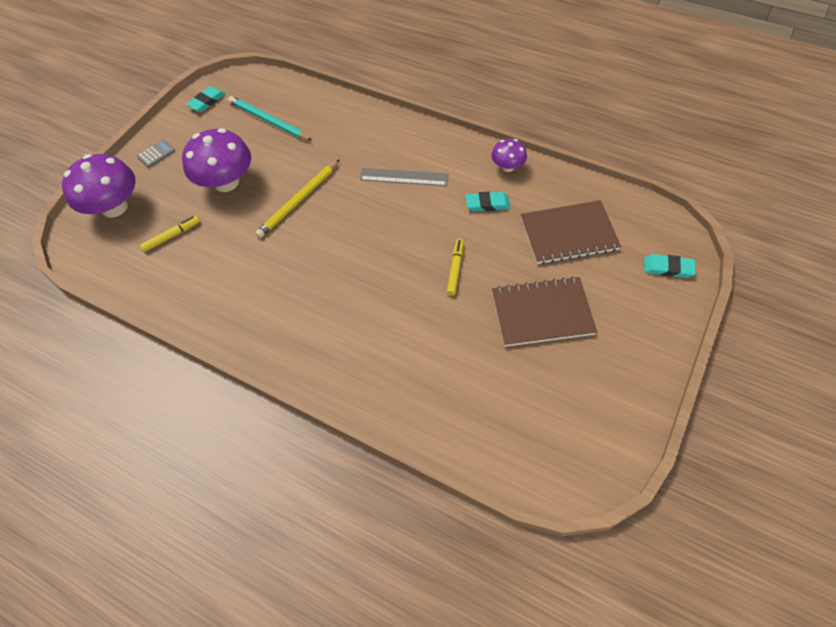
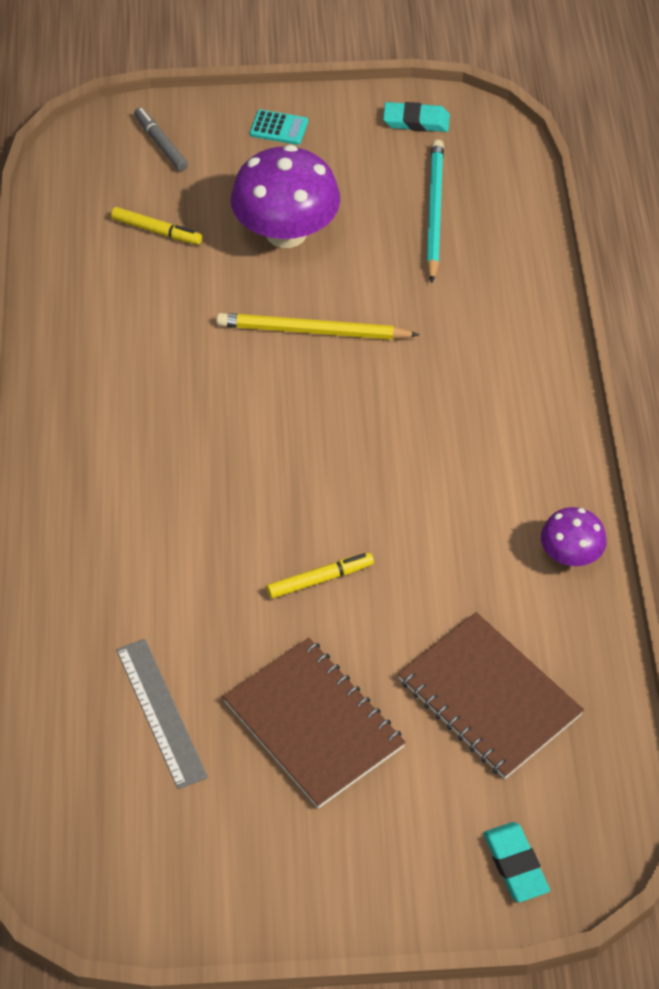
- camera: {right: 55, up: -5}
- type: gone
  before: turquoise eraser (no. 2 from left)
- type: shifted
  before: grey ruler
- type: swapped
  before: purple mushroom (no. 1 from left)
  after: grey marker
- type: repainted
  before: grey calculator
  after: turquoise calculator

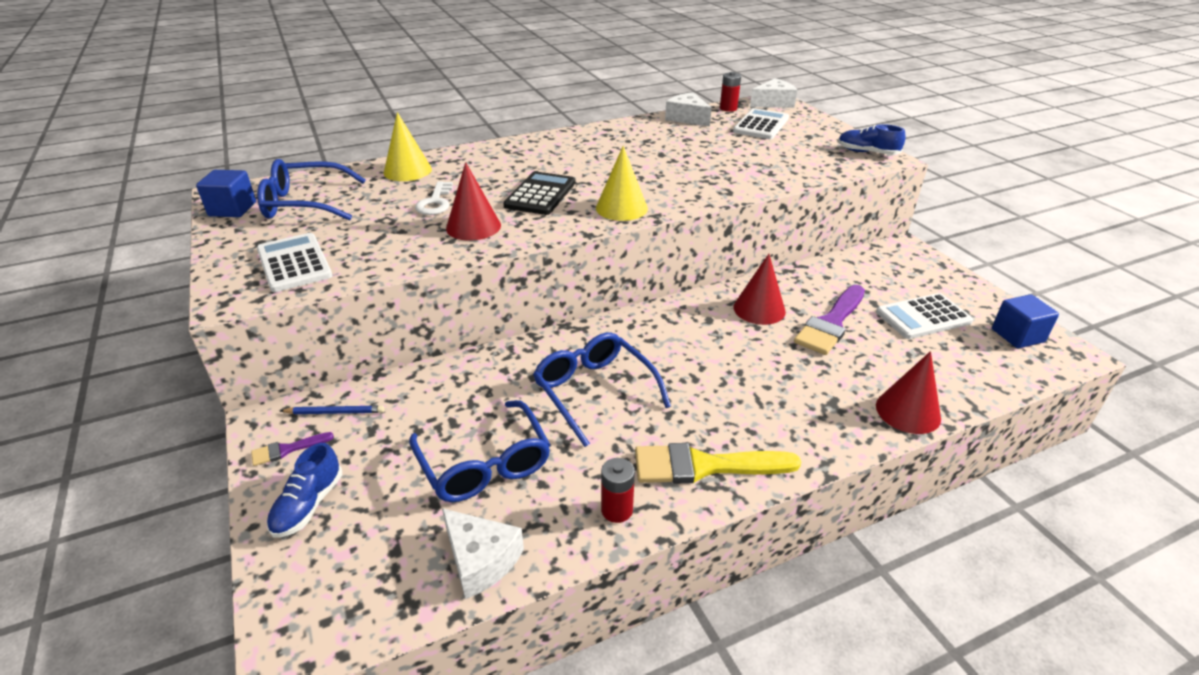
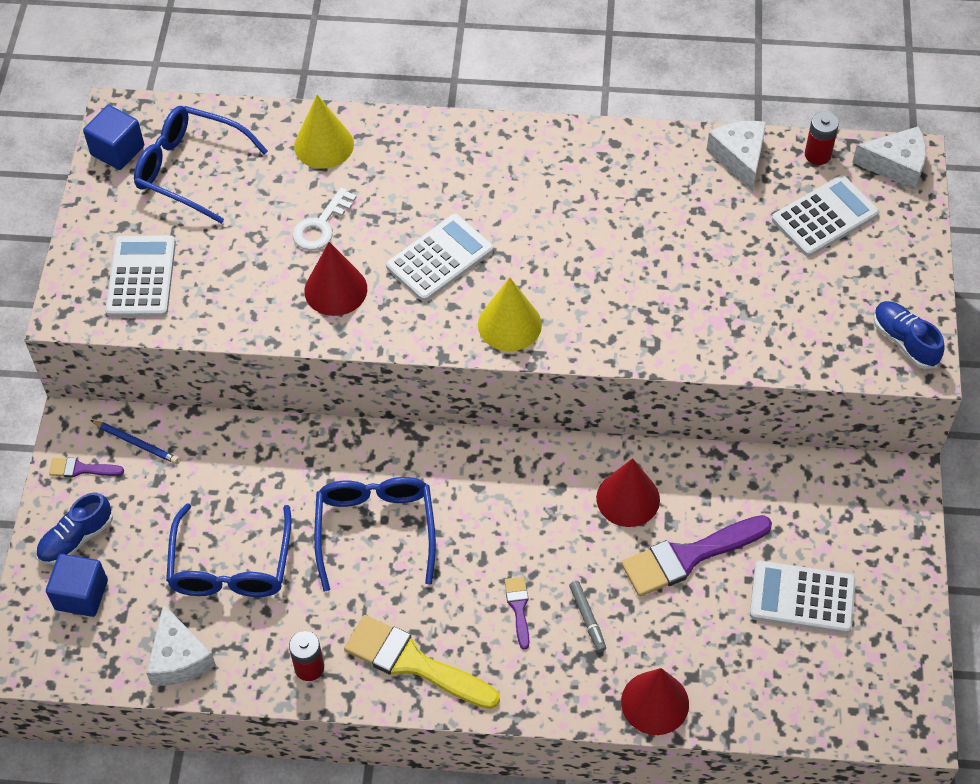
- camera: {right: 30, up: 20}
- type: new
  after: purple brush (no. 2 from left)
- type: new
  after: grey marker
- type: shifted
  before: blue cube (no. 2 from left in the first image)
  after: blue cube (no. 1 from left)
- type: repainted
  before: black calculator
  after: white calculator (no. 2 from left)

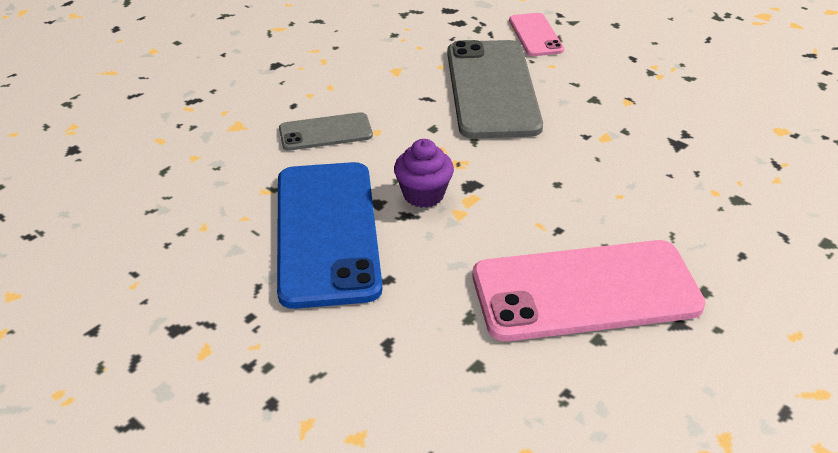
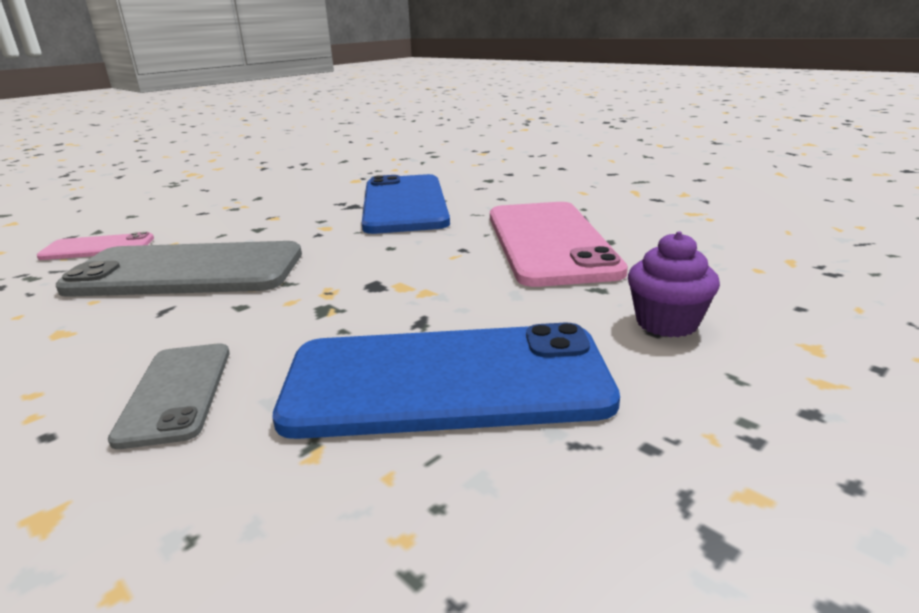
- camera: {right: -85, up: -15}
- type: new
  after: blue phone (no. 1 from left)
- type: shifted
  before: purple cupcake

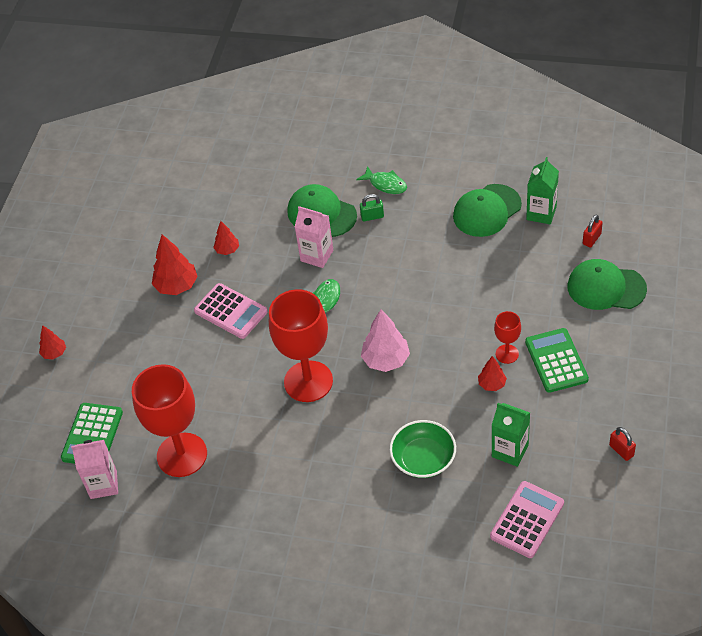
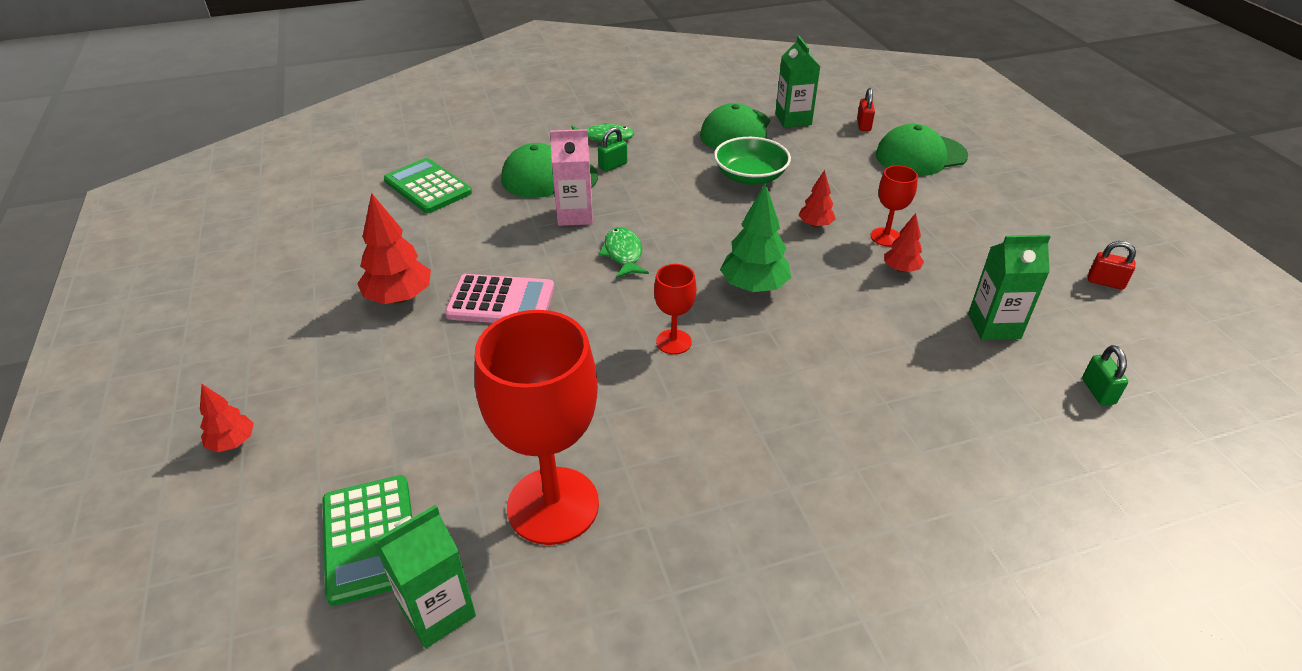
- camera: {right: -35, up: -10}
- type: shifted
  before: red tree (no. 3 from left)
- type: shifted
  before: green bowl
- type: shifted
  before: green calculator (no. 2 from left)
- type: swapped
  before: pink calculator (no. 2 from left)
  after: green padlock (no. 2 from left)
- type: repainted
  before: pink carton (no. 1 from left)
  after: green carton (no. 1 from left)
- type: repainted
  before: pink tree
  after: green tree
- type: scaled
  before: red goblet (no. 2 from left)
  scale: 0.47

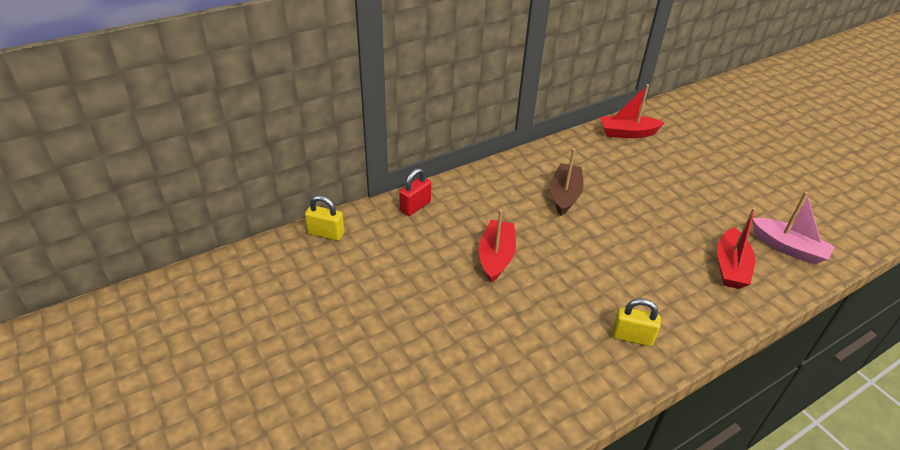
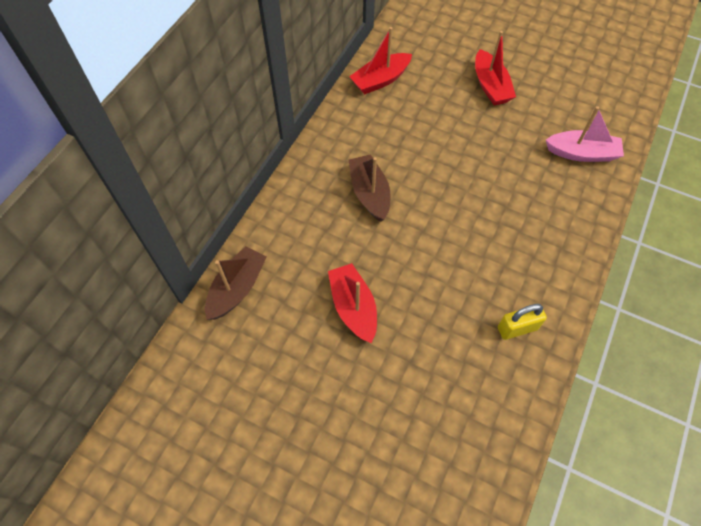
- camera: {right: -30, up: 20}
- type: gone
  before: yellow padlock (no. 1 from left)
- type: shifted
  before: red boat (no. 3 from left)
- type: swapped
  before: red padlock
  after: brown boat (no. 1 from left)

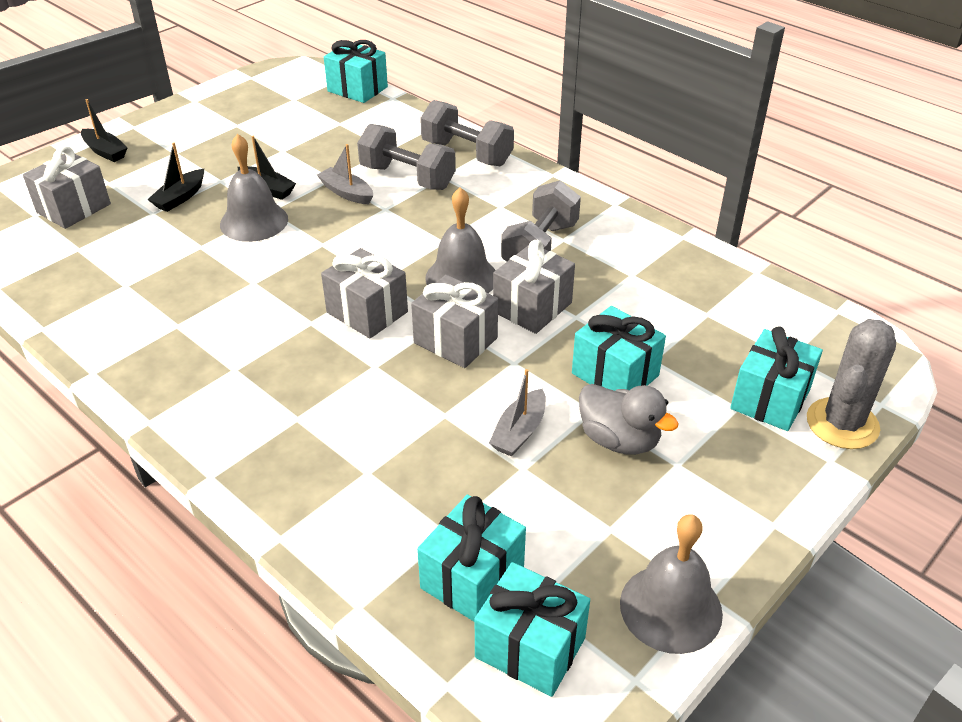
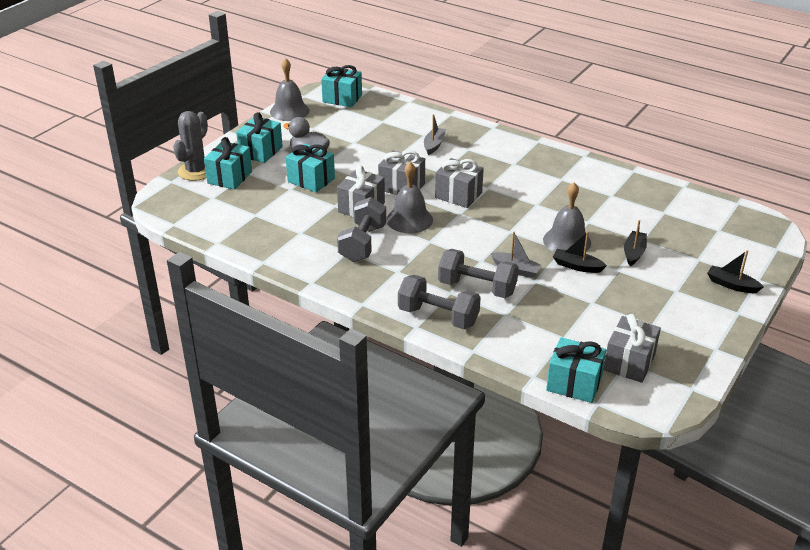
- camera: {right: 170, up: -5}
- type: shifted
  before: grey gift (no. 1 from left in the first image)
  after: grey gift (no. 4 from left)
- type: shifted
  before: turquoise gift (no. 2 from left)
- type: shifted
  before: grey boat (no. 2 from left in the first image)
  after: grey boat (no. 1 from left)

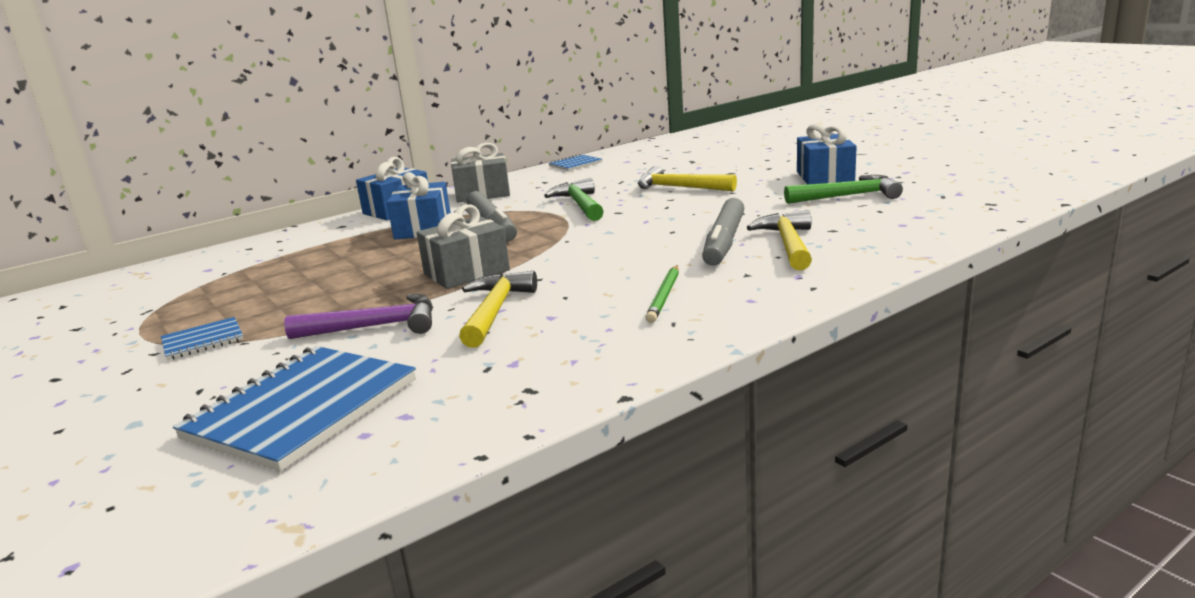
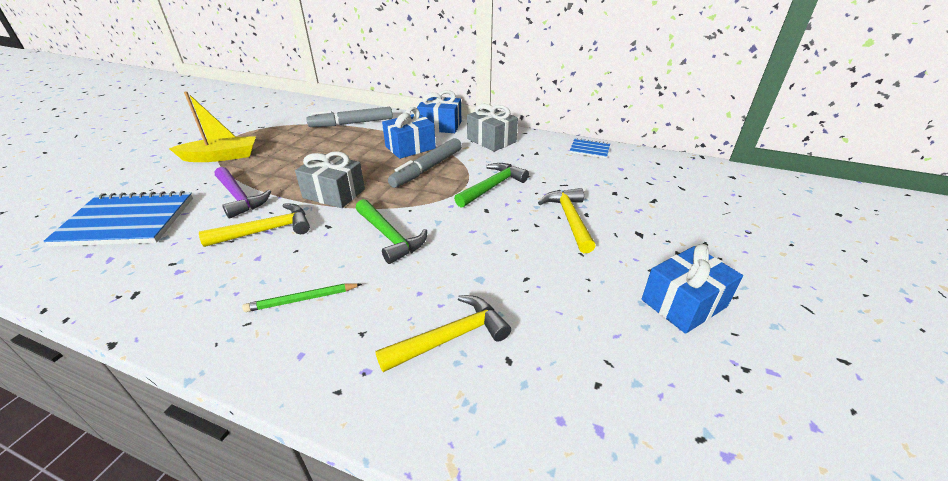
- camera: {right: 55, up: 15}
- type: shifted
  before: grey marker (no. 2 from left in the first image)
  after: grey marker (no. 1 from left)
- type: shifted
  before: green hammer (no. 2 from left in the first image)
  after: green hammer (no. 1 from left)
- type: swapped
  before: blue notebook (no. 1 from left)
  after: yellow boat

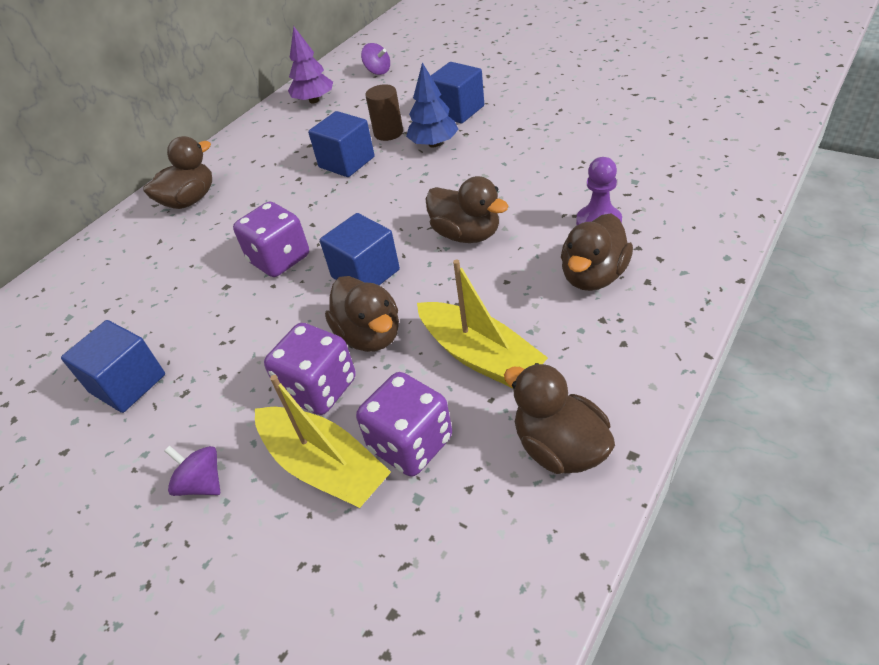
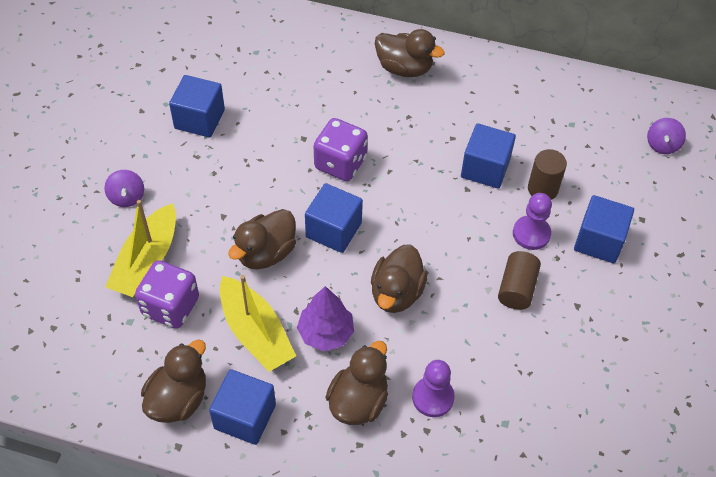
- camera: {right: 65, up: 10}
- type: gone
  before: purple dice (no. 2 from left)
- type: new
  after: blue cube (no. 2 from left)
- type: new
  after: brown cylinder (no. 1 from left)
- type: shifted
  before: purple tree
- type: swapped
  before: blue tree
  after: purple pawn (no. 2 from left)
- type: rotated
  before: purple spinning top (no. 1 from left)
  turn: 150
- type: rotated
  before: yellow boat (no. 2 from left)
  turn: -60
- type: rotated
  before: brown duck (no. 5 from left in the first image)
  turn: 105

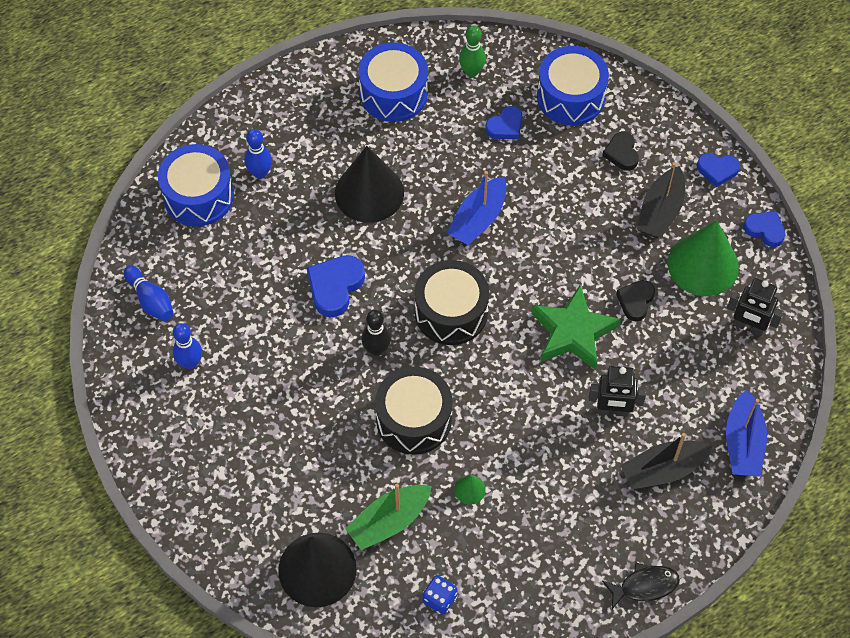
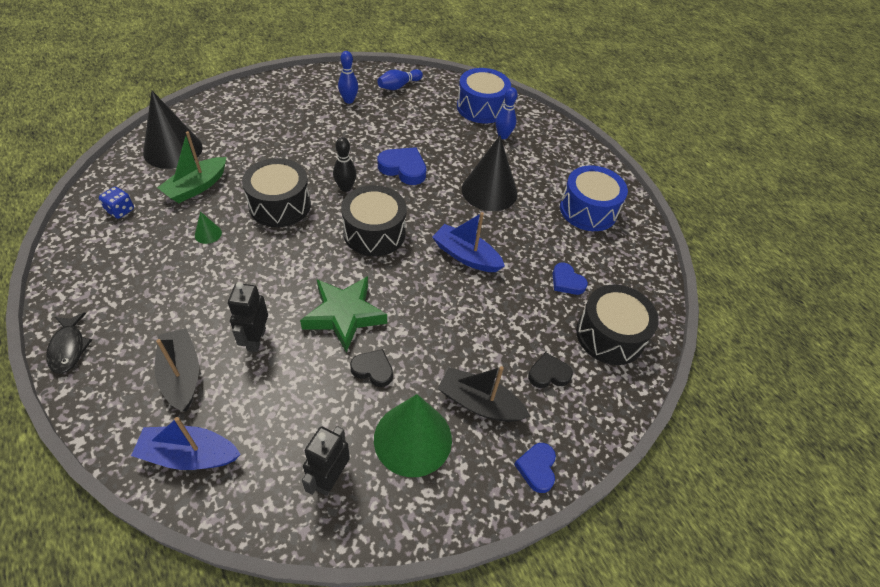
- camera: {right: 85, up: -10}
- type: gone
  before: green bowling pin
- type: gone
  before: blue heart (no. 4 from left)
- type: repainted
  before: blue drum (no. 3 from left)
  after: black drum (no. 3 from left)
- type: rotated
  before: green boat
  turn: -105

